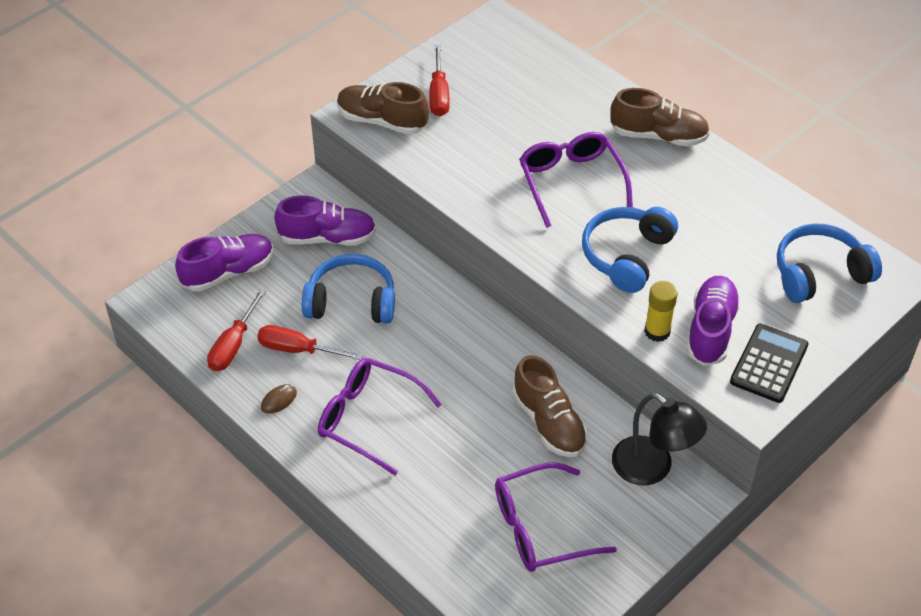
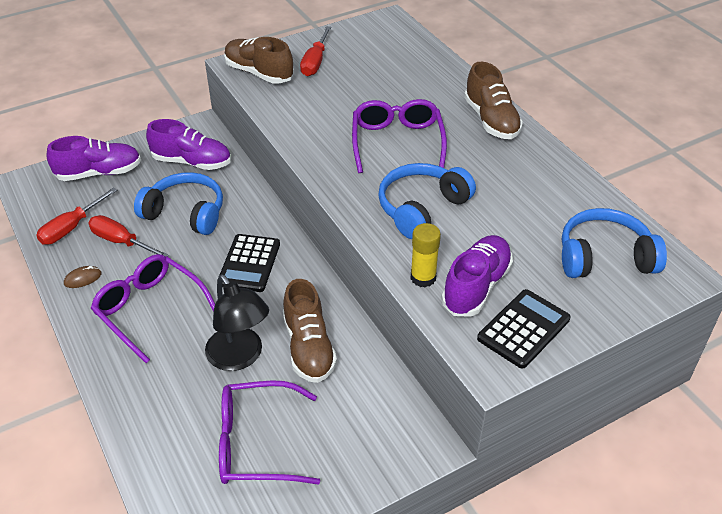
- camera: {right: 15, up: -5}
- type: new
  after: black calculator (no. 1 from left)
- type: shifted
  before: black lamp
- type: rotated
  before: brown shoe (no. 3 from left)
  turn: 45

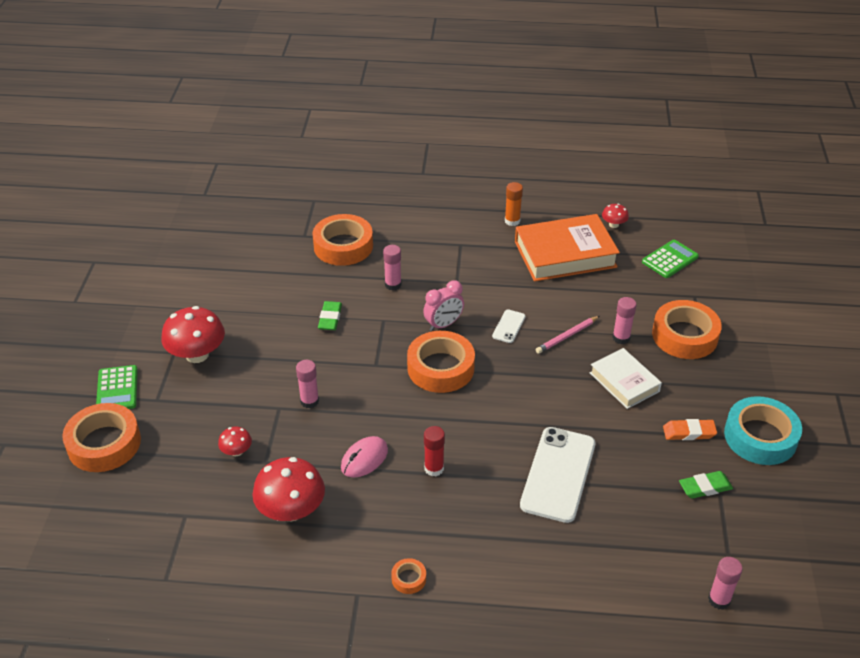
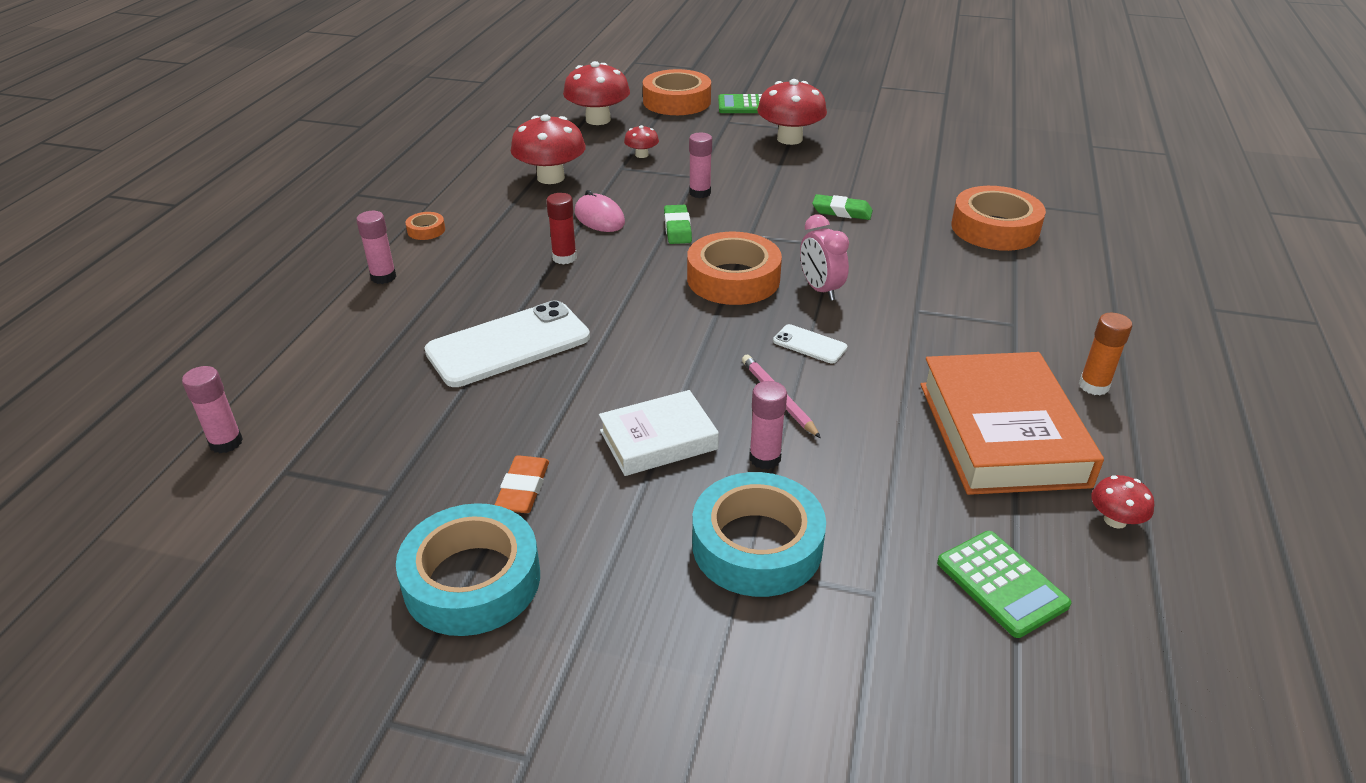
- camera: {right: 100, up: -5}
- type: new
  after: red mushroom (no. 2 from left)
- type: shifted
  before: pink glue stick (no. 2 from left)
- type: shifted
  before: green eraser (no. 2 from left in the first image)
  after: green eraser (no. 1 from left)
- type: repainted
  before: orange tape (no. 5 from left)
  after: turquoise tape (no. 2 from left)
- type: rotated
  before: white phone (no. 2 from left in the first image)
  turn: -60

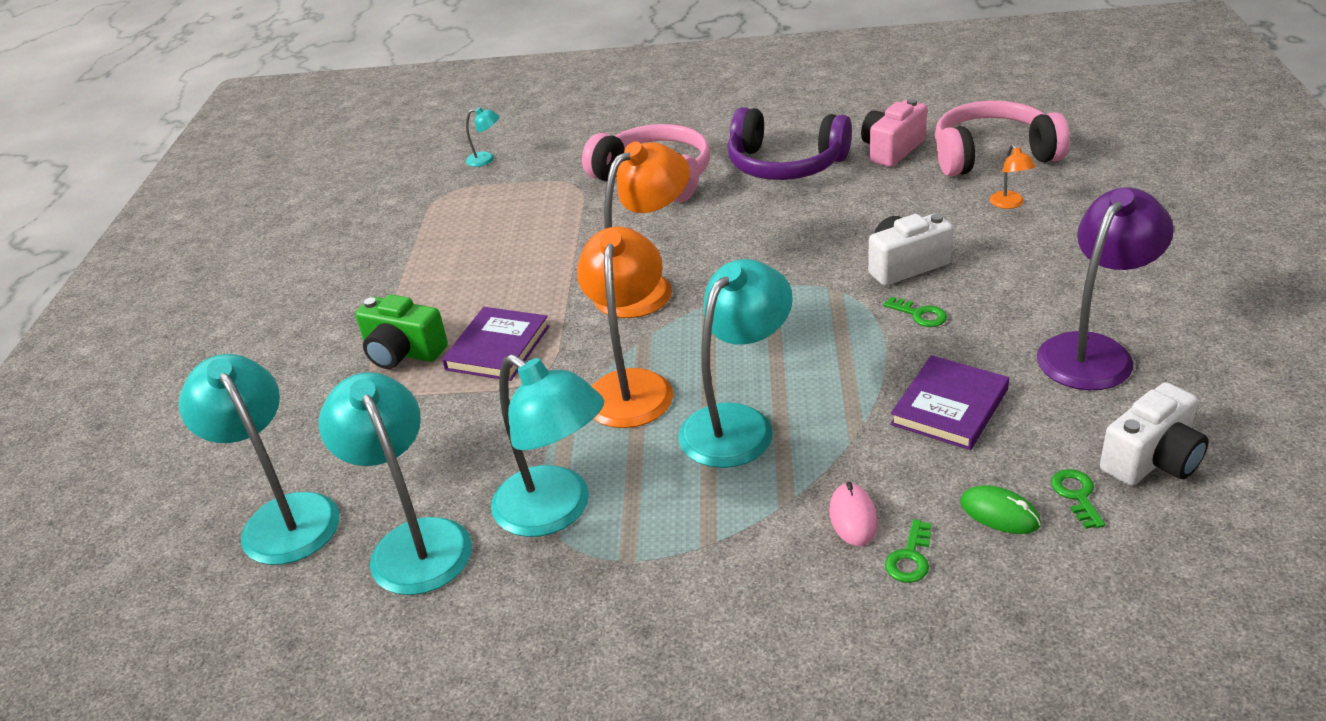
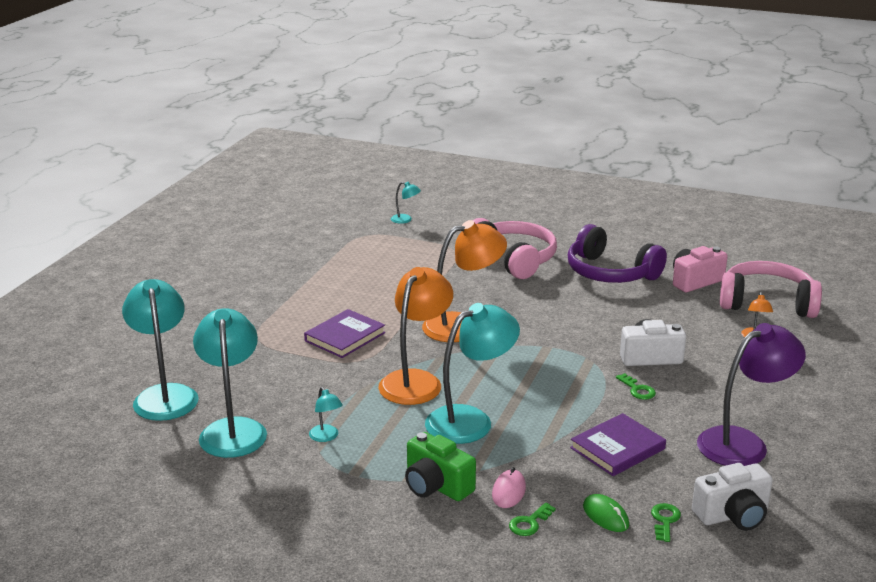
- camera: {right: 15, up: -10}
- type: shifted
  before: green camera
- type: scaled
  before: turquoise lamp (no. 4 from left in the first image)
  scale: 0.44

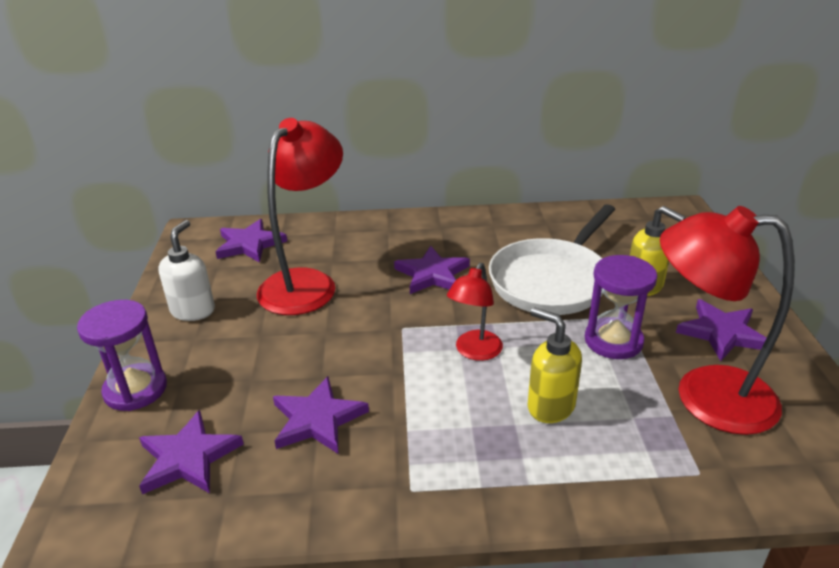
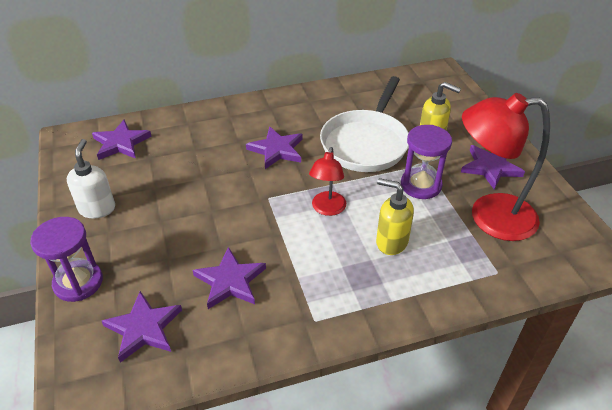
- camera: {right: -15, up: 10}
- type: gone
  before: red lamp (no. 1 from left)

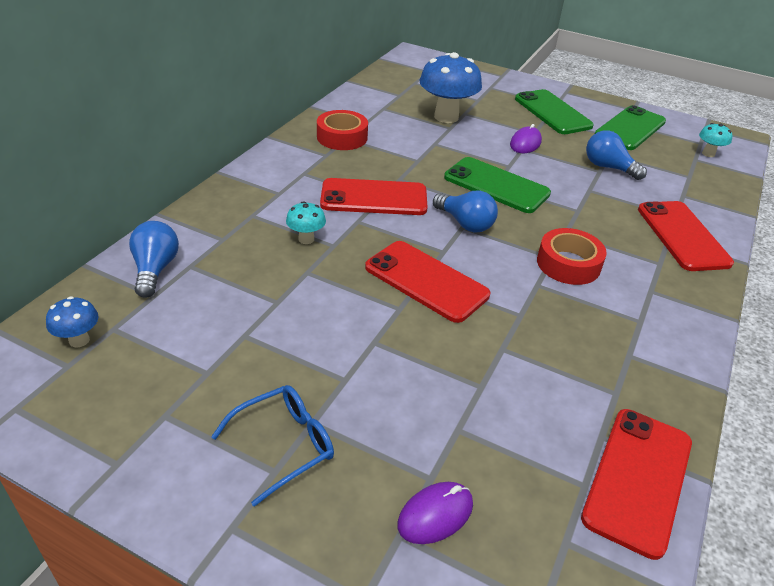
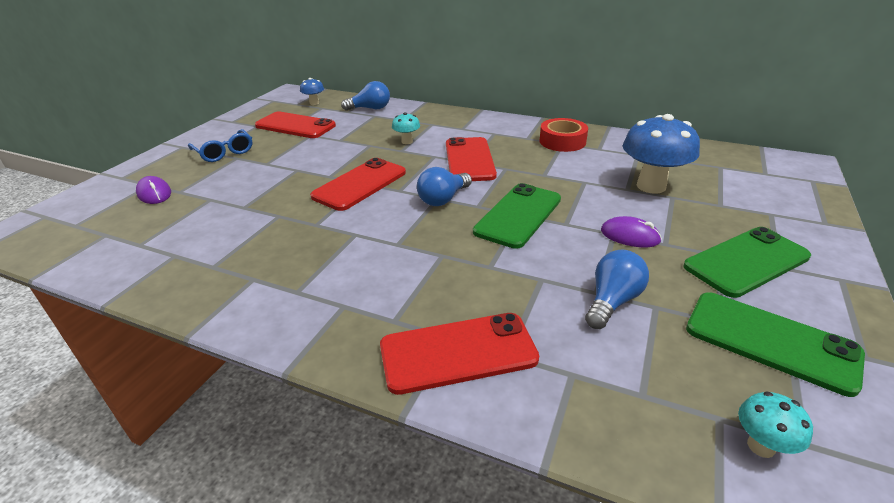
- camera: {right: 90, up: -5}
- type: gone
  before: red tape (no. 2 from left)
- type: shifted
  before: red phone (no. 3 from left in the first image)
  after: red phone (no. 1 from left)

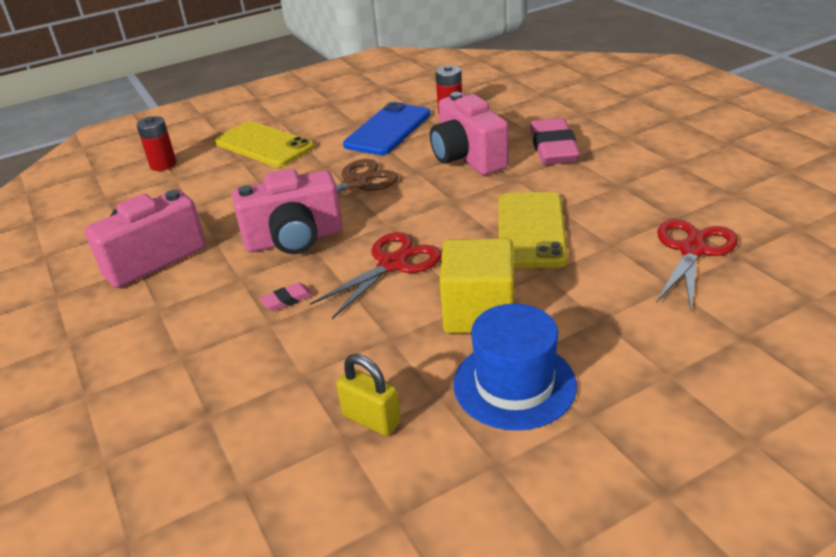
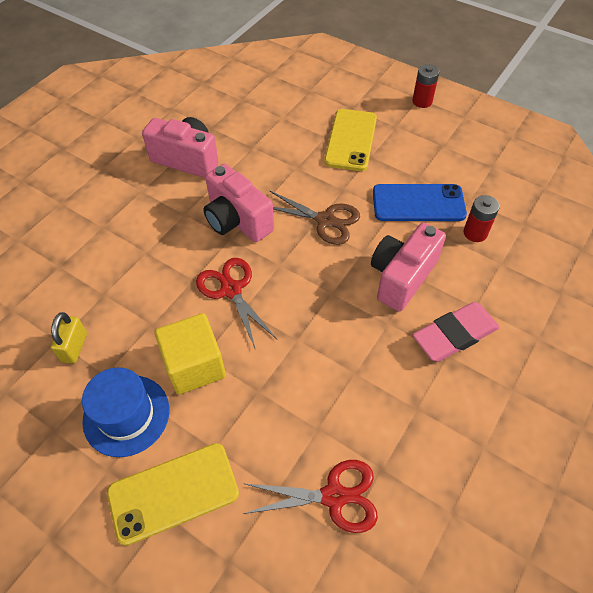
- camera: {right: 60, up: 20}
- type: gone
  before: pink eraser (no. 1 from left)
- type: shifted
  before: red battery (no. 1 from left)
- type: shifted
  before: yellow phone (no. 2 from left in the first image)
  after: yellow phone (no. 1 from left)
- type: rotated
  before: red scissors (no. 1 from left)
  turn: -135

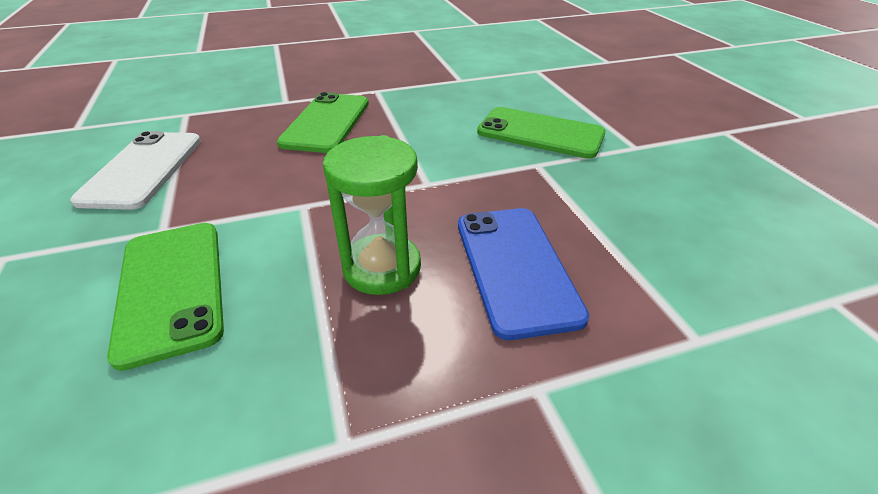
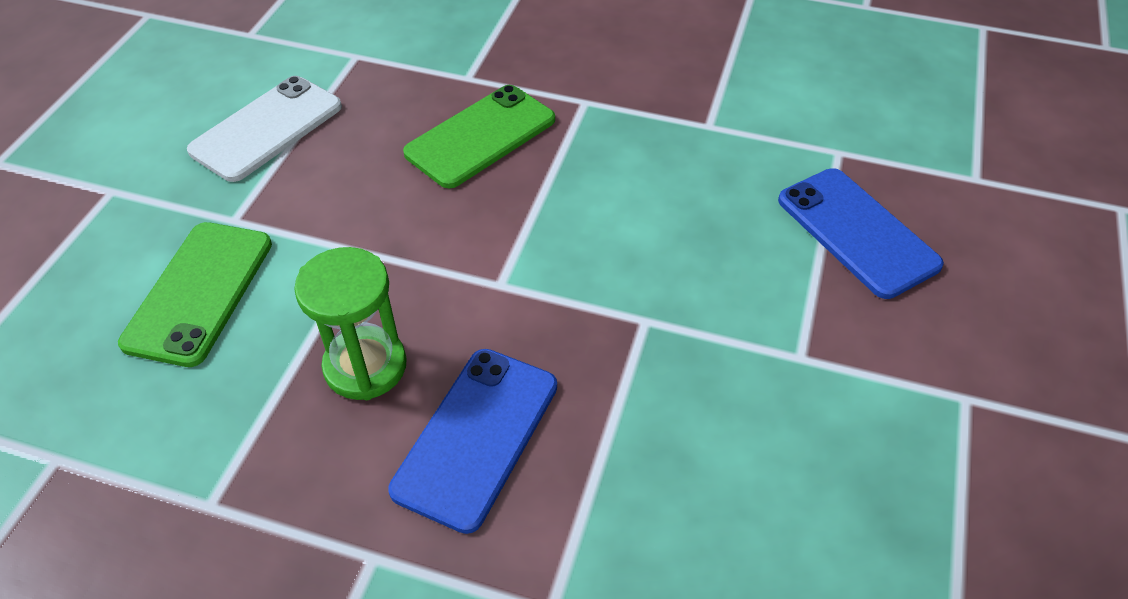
- camera: {right: 35, up: 10}
- type: gone
  before: green phone (no. 3 from left)
- type: new
  after: blue phone (no. 2 from left)

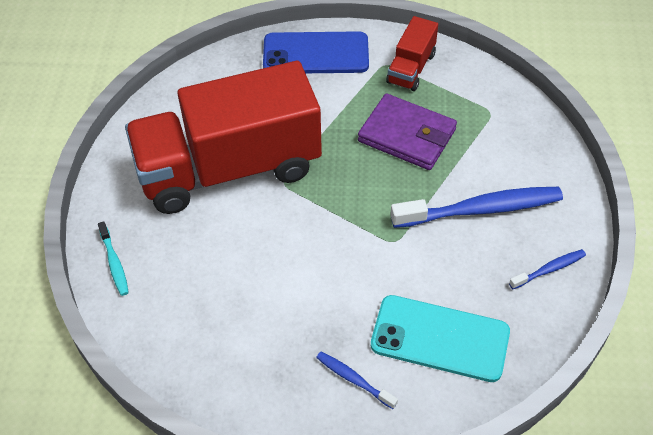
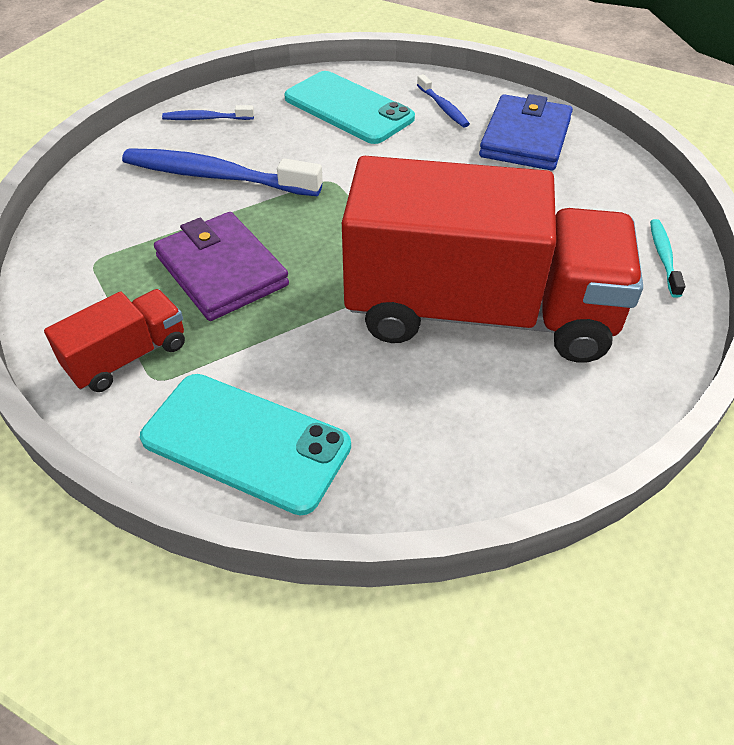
- camera: {right: -155, up: -5}
- type: new
  after: blue wallet
- type: repainted
  before: blue phone
  after: turquoise phone (no. 1 from left)

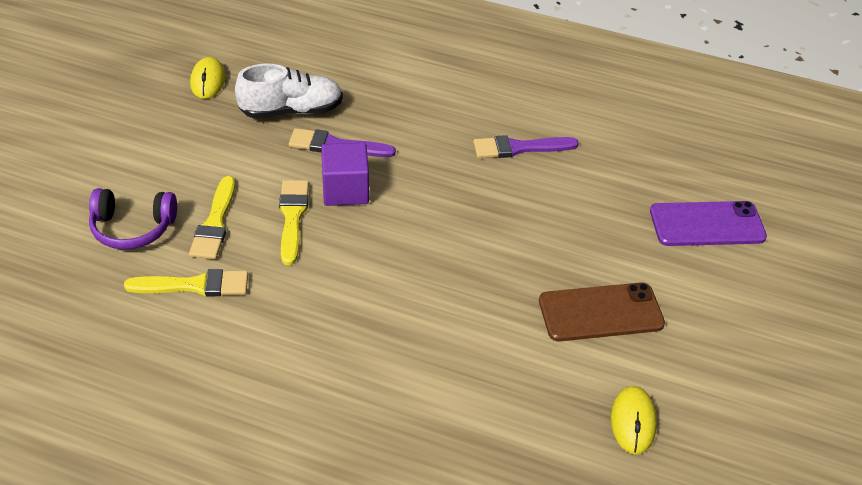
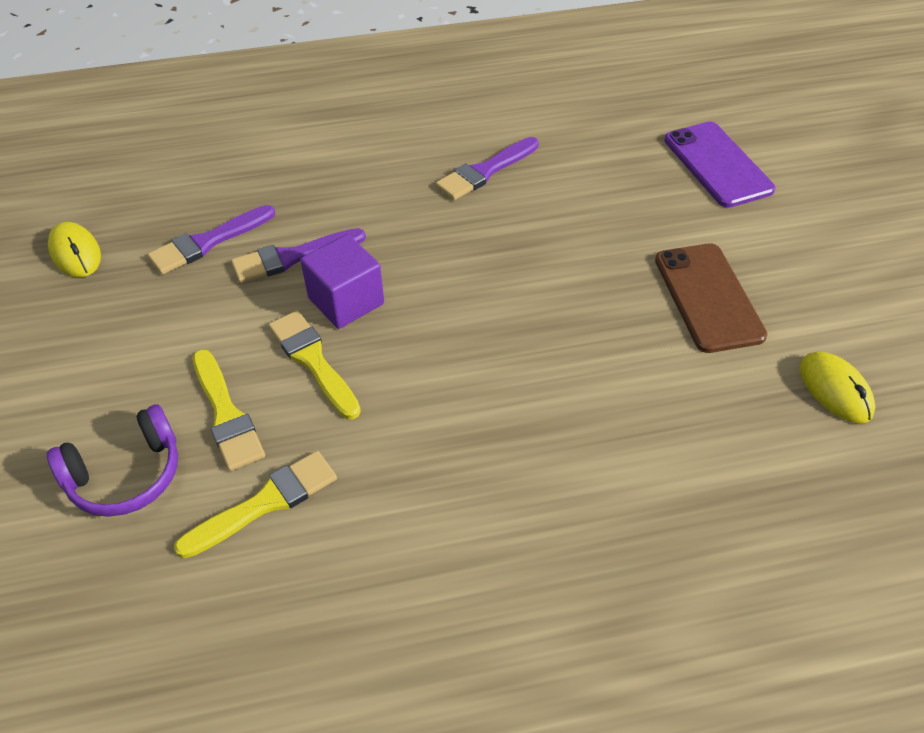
- camera: {right: -30, up: 5}
- type: swapped
  before: white shoe
  after: purple brush (no. 1 from left)
- type: rotated
  before: brown phone
  turn: -60
- type: rotated
  before: purple phone
  turn: -75

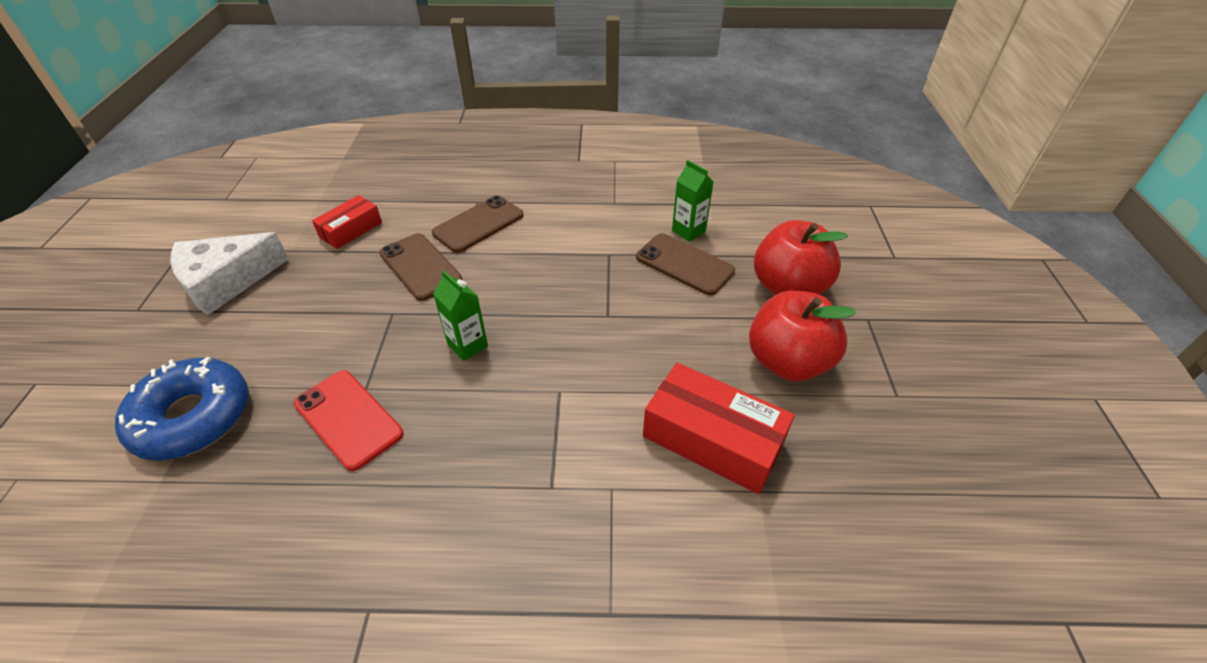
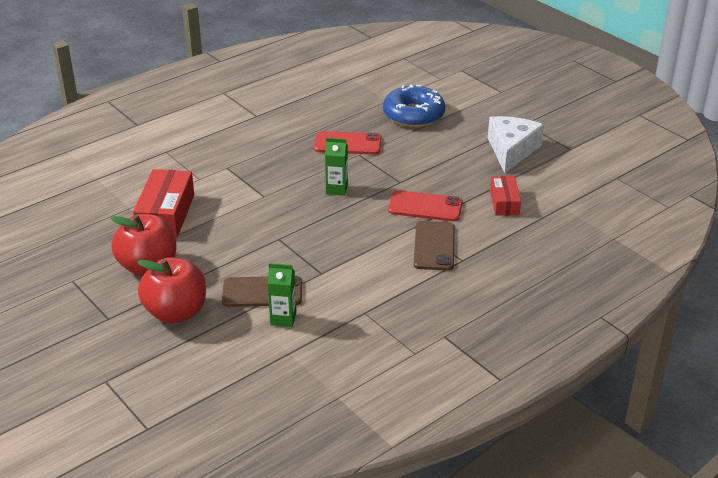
- camera: {right: 140, up: -10}
- type: repainted
  before: brown phone (no. 1 from left)
  after: red phone (no. 2 from left)
- type: rotated
  before: red box (no. 2 from left in the first image)
  turn: -75

